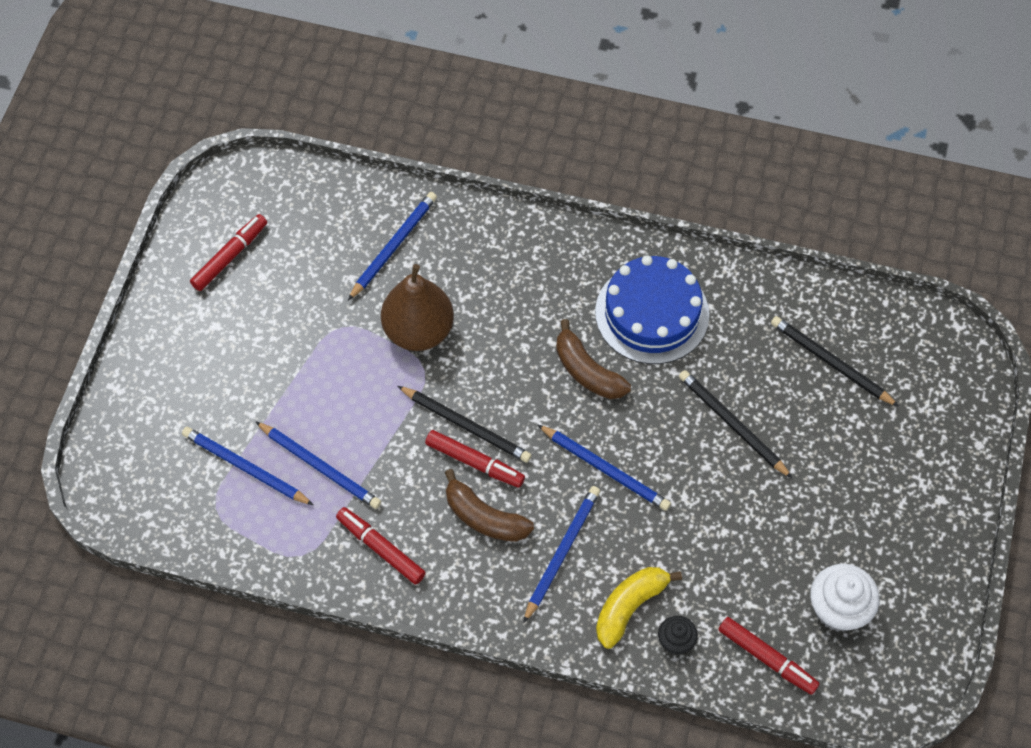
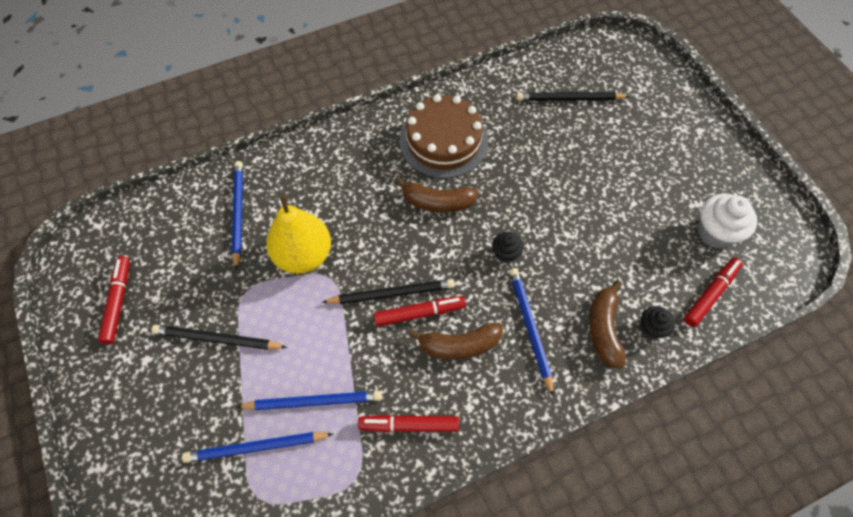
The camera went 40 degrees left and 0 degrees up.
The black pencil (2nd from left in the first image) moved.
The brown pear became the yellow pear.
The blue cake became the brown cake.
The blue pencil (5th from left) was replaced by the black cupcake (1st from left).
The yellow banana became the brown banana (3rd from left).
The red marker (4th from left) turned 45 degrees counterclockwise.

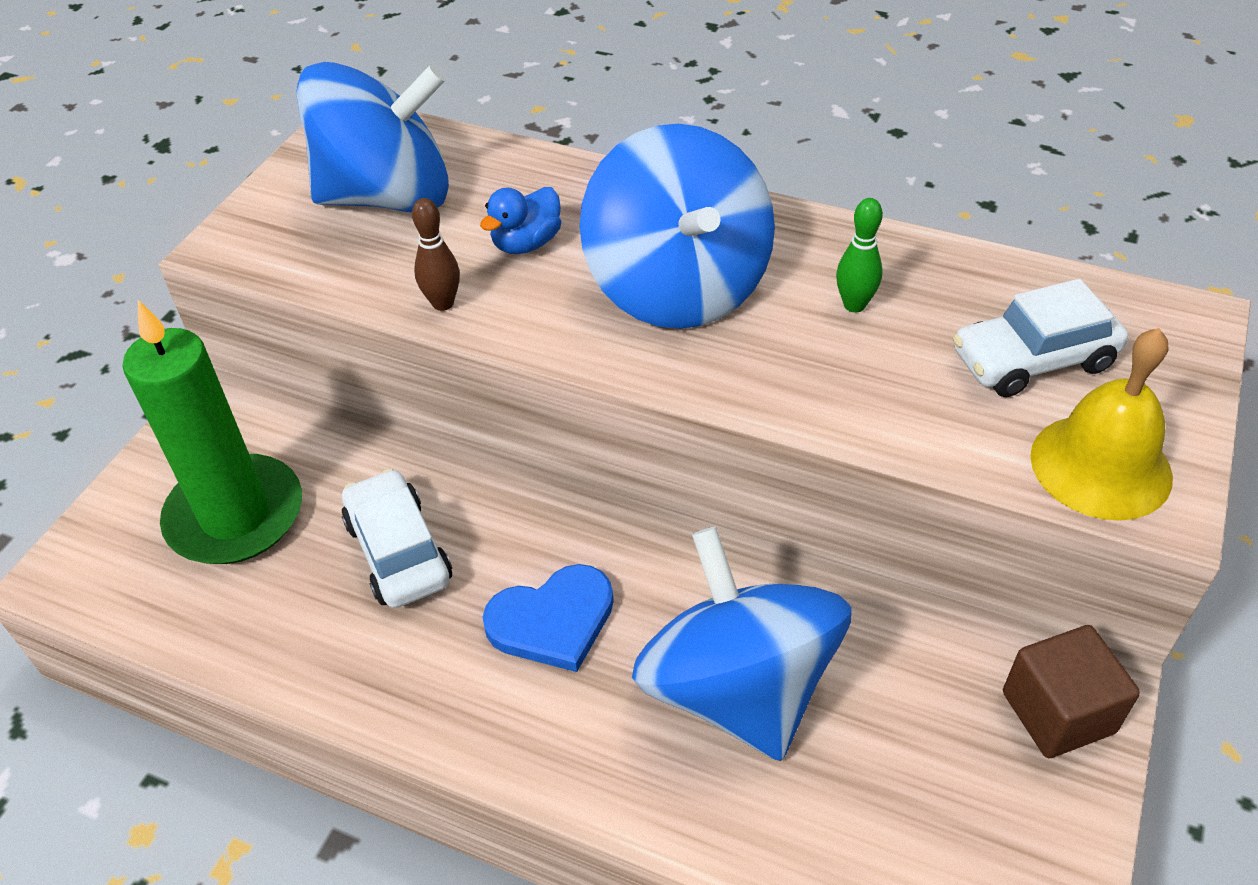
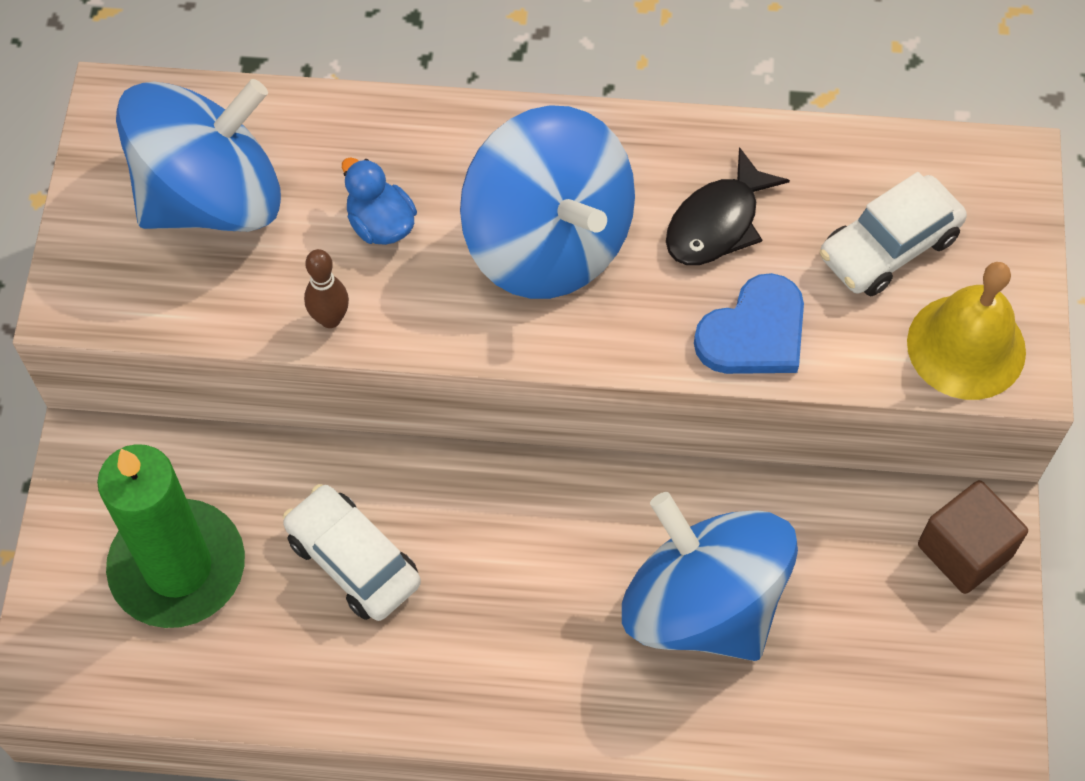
The camera went 20 degrees left and 15 degrees up.
The blue duck turned 120 degrees clockwise.
The green bowling pin was replaced by the black fish.
The blue heart moved.

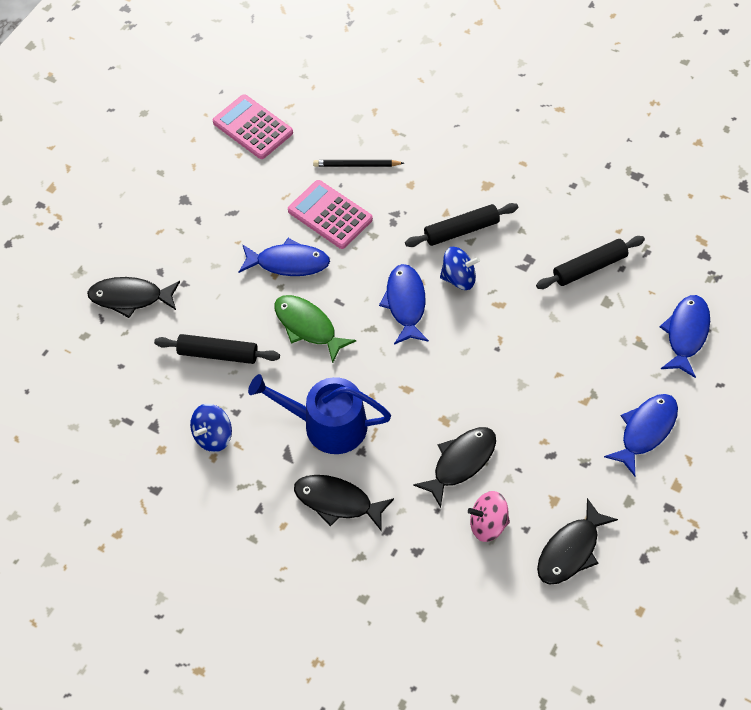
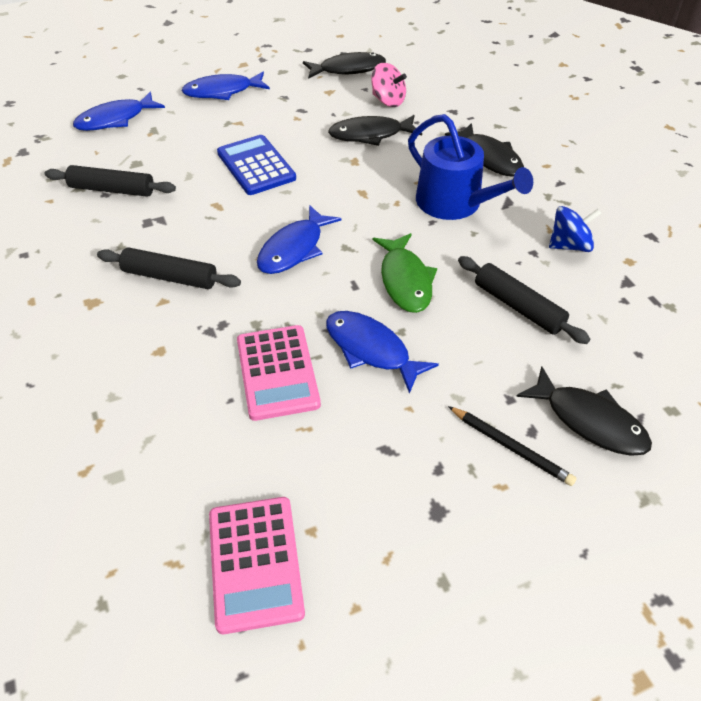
The camera went 145 degrees left and 10 degrees down.
The blue calculator appeared.
The black pencil moved.
The blue spinning top (2nd from left) disappeared.

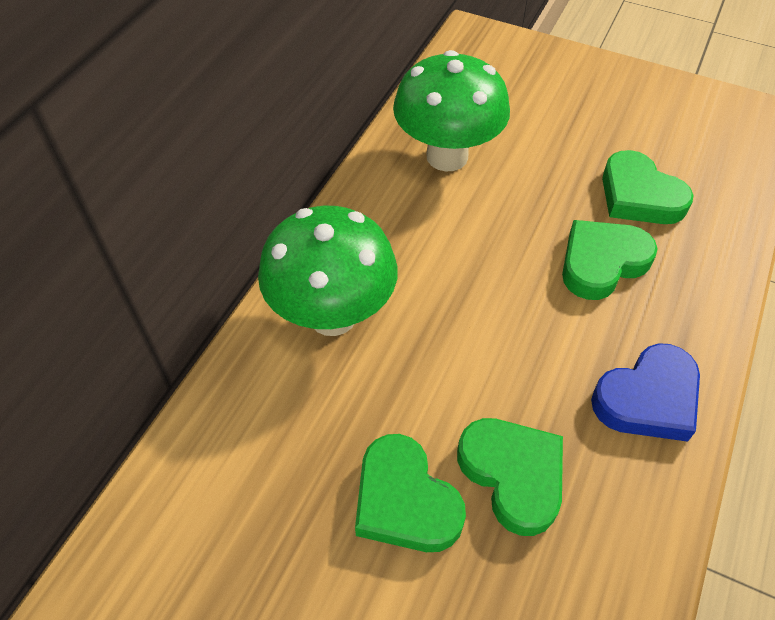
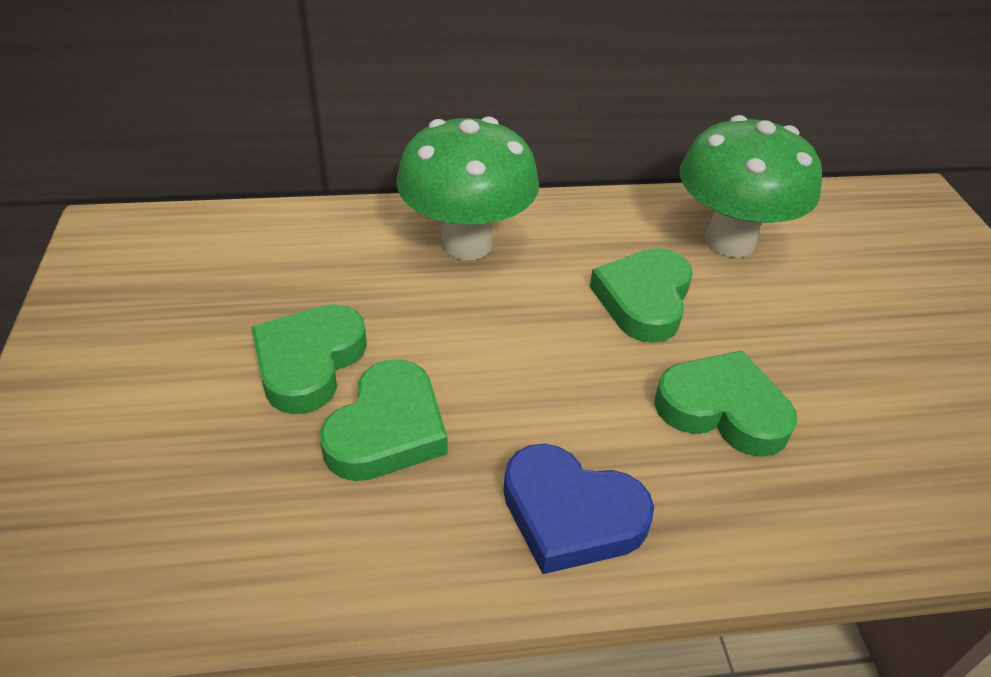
The camera went 55 degrees right and 10 degrees down.
The green heart (4th from left in the first image) moved.

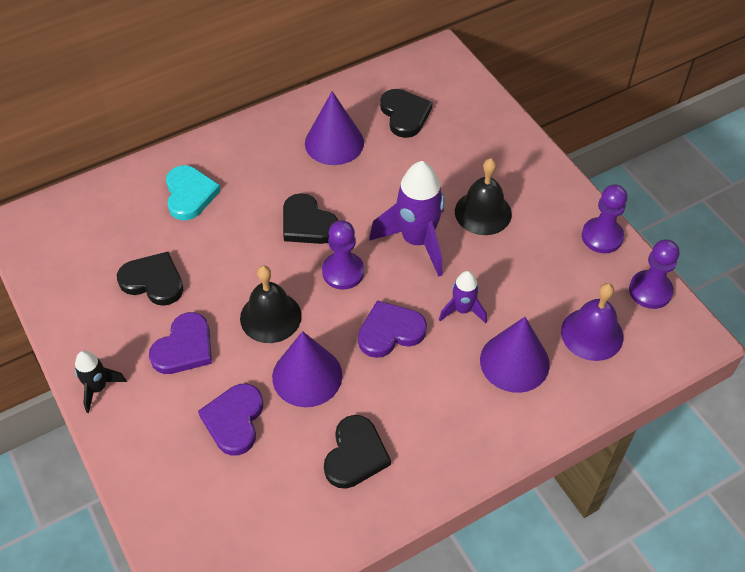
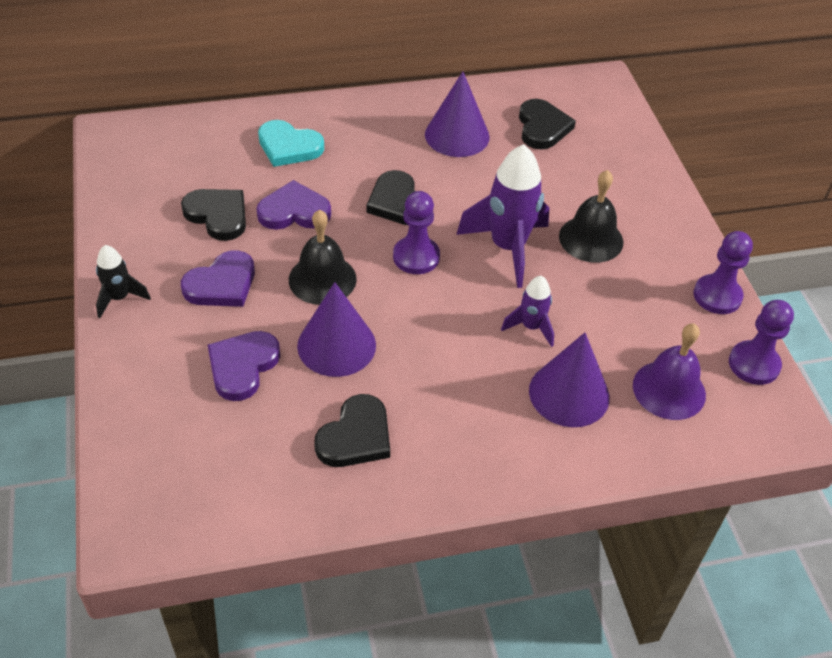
The camera went 15 degrees right and 5 degrees down.
The purple heart (3rd from left) moved.
The turquoise heart turned 105 degrees clockwise.

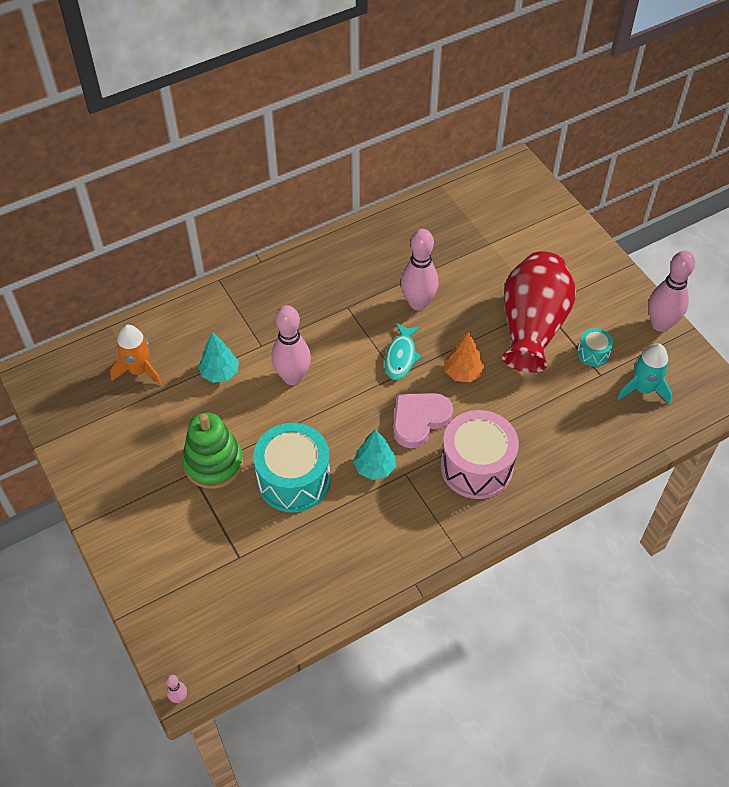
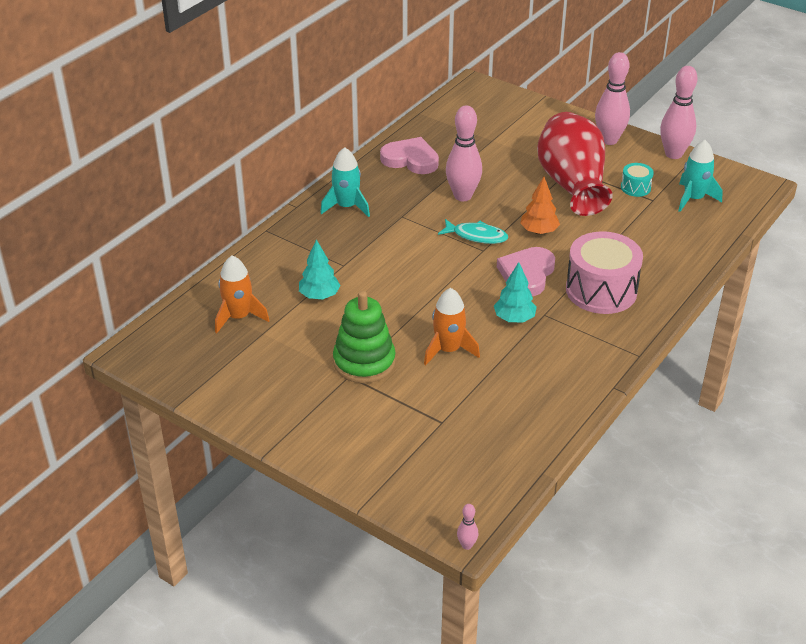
The camera went 25 degrees left and 15 degrees down.
The turquoise rocket (1st from left) appeared.
The pink heart (1st from left) appeared.
The turquoise drum (1st from left) was replaced by the orange rocket (2nd from left).
The turquoise fish turned 60 degrees counterclockwise.
The pink bowling pin (2nd from left in the first image) moved.

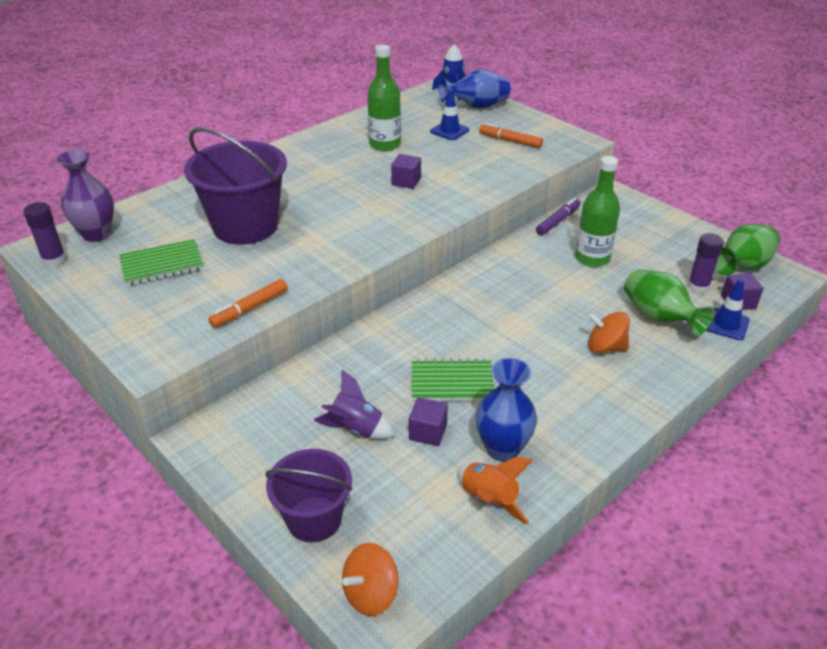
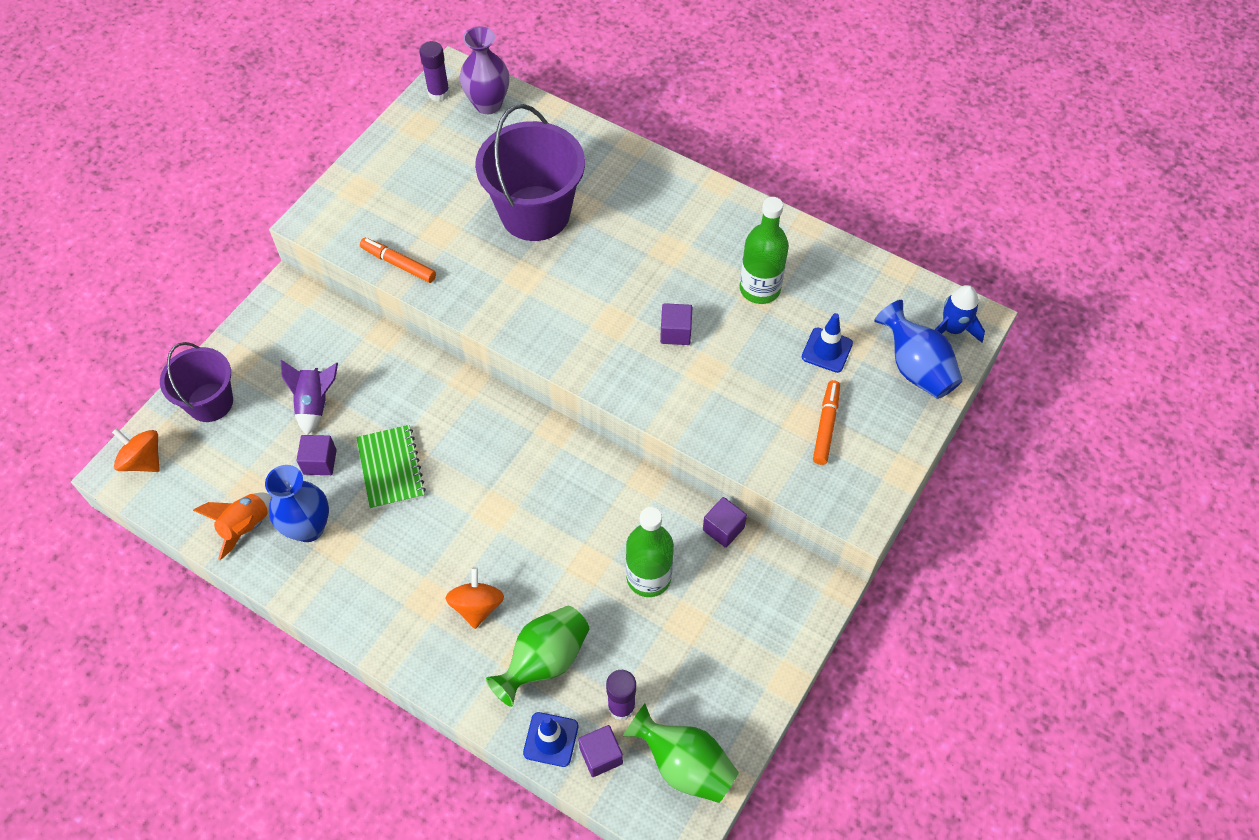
The camera went 75 degrees right and 20 degrees up.
The purple marker was replaced by the purple cube (4th from left).
The green notebook (1st from left) disappeared.

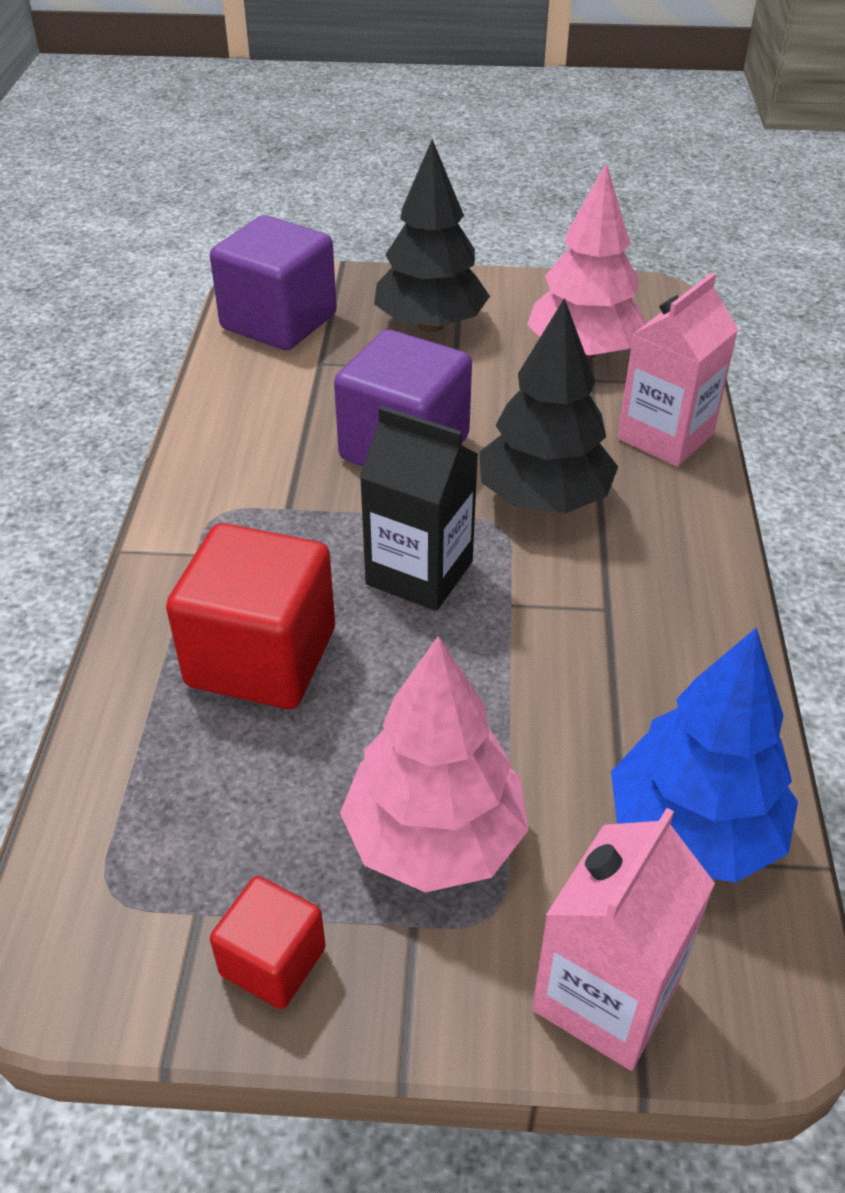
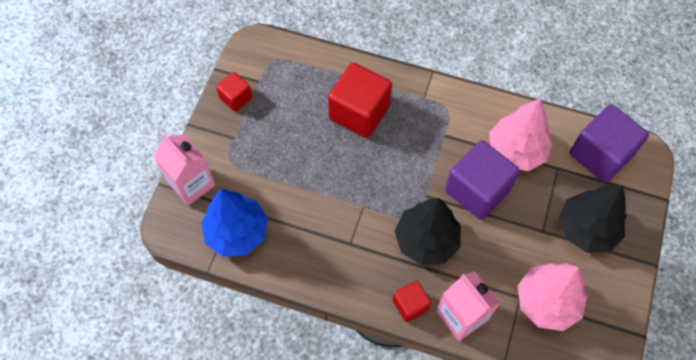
The camera went 105 degrees right and 20 degrees up.
The red cube (3rd from left) appeared.
The pink tree (1st from left) moved.
The black carton disappeared.

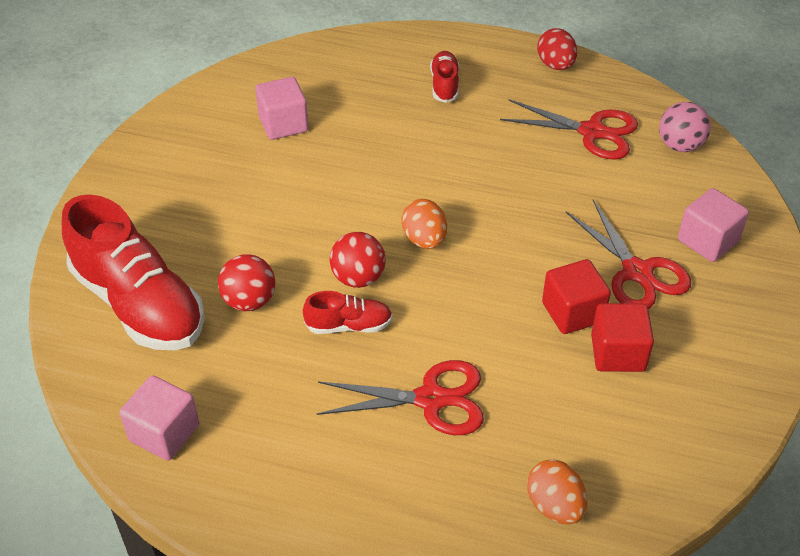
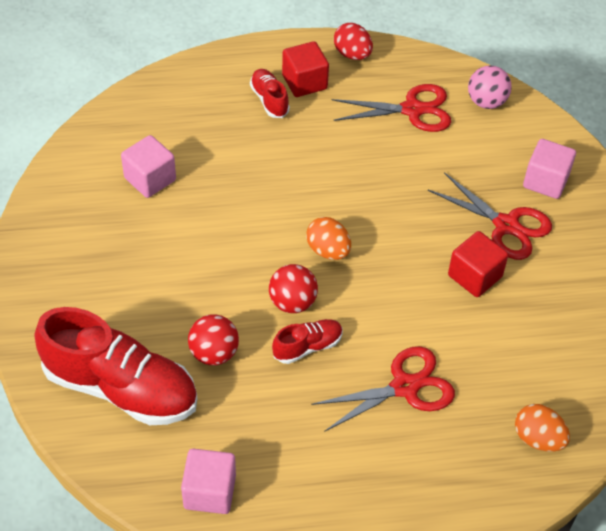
The camera went 25 degrees left and 5 degrees up.
The red cube (2nd from left in the first image) moved.

